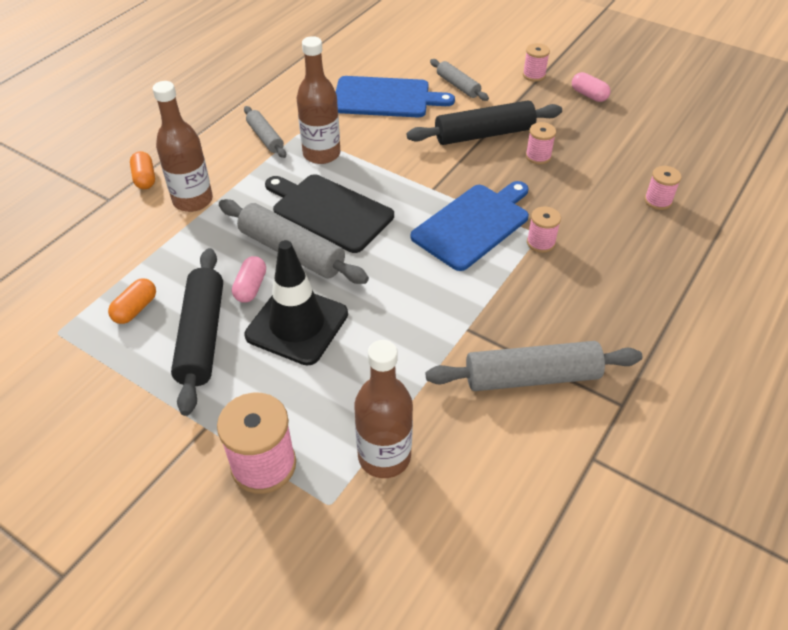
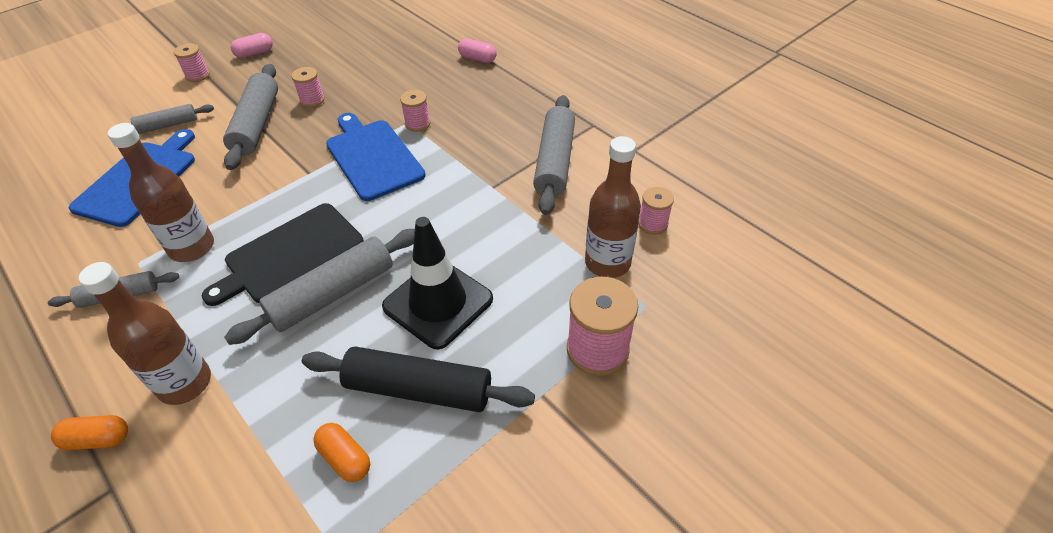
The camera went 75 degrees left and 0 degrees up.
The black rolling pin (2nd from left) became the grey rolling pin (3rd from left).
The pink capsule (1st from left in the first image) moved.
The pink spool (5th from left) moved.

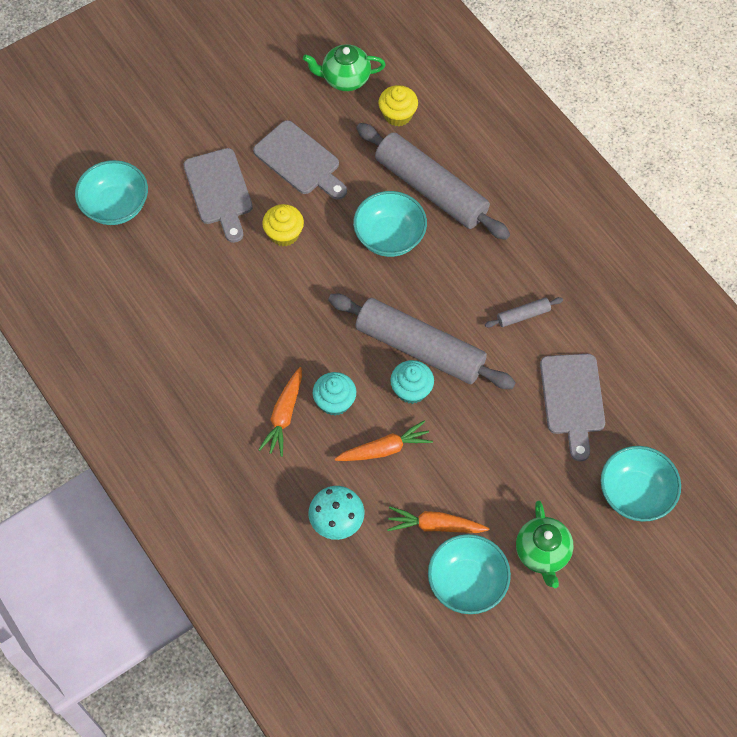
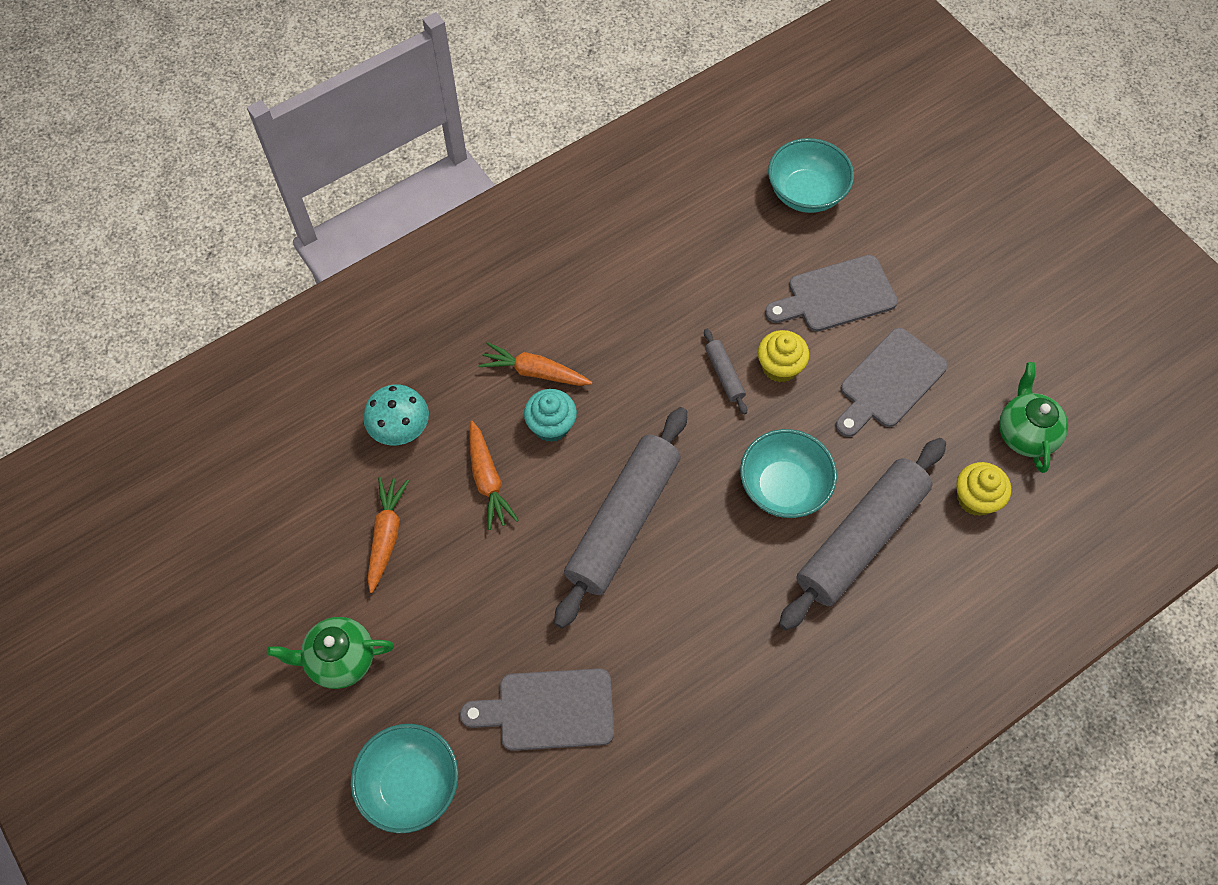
The camera went 90 degrees right and 0 degrees up.
The grey rolling pin (3rd from left in the first image) moved.
The turquoise cupcake (2nd from left) disappeared.
The turquoise bowl (3rd from left) disappeared.

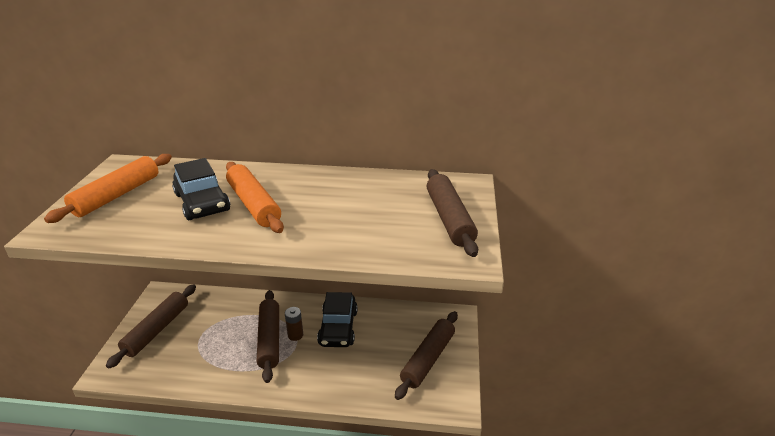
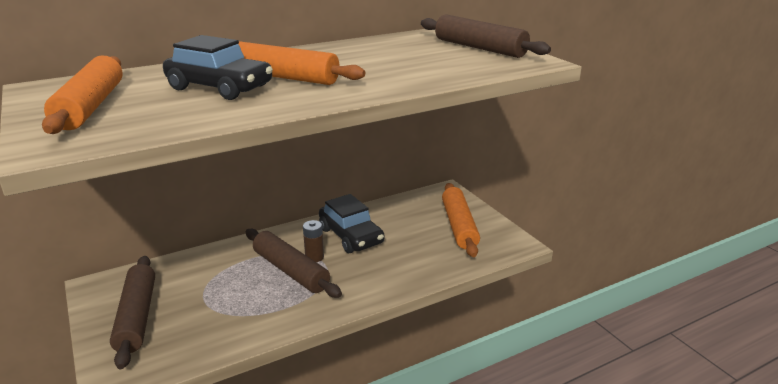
The camera went 35 degrees left and 5 degrees down.
The brown rolling pin (3rd from left) became the orange rolling pin (3rd from left).

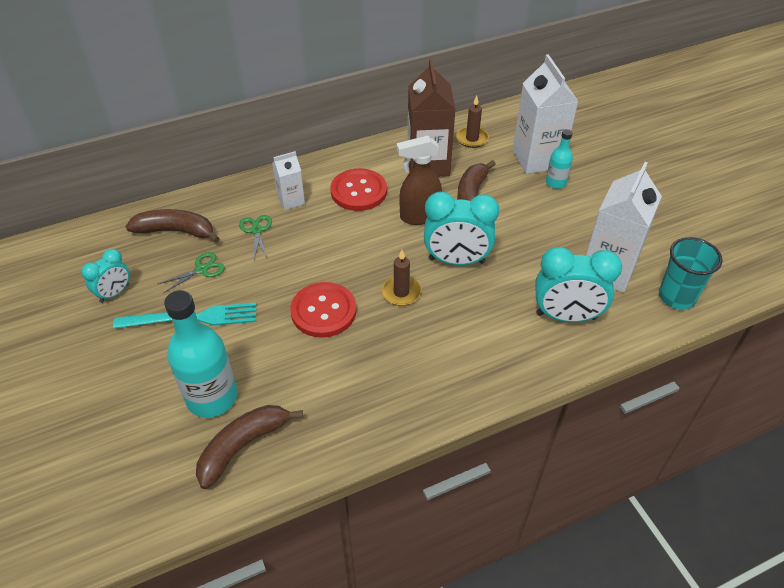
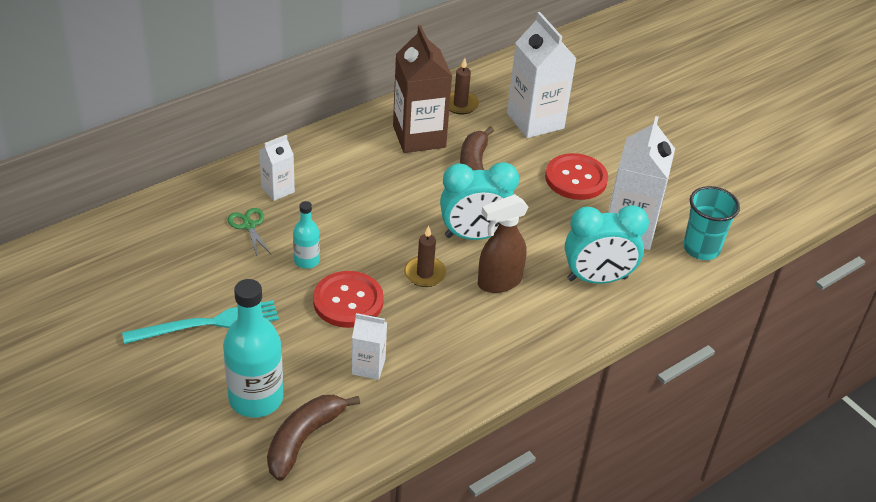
The camera went 15 degrees left and 5 degrees down.
The turquoise bottle (2nd from left) moved.
The white carton (2nd from left) appeared.
The brown spray bottle moved.
The red button (2nd from left) moved.
The turquoise clock (1st from left) disappeared.
The brown banana (1st from left) disappeared.
The green scissors (1st from left) disappeared.

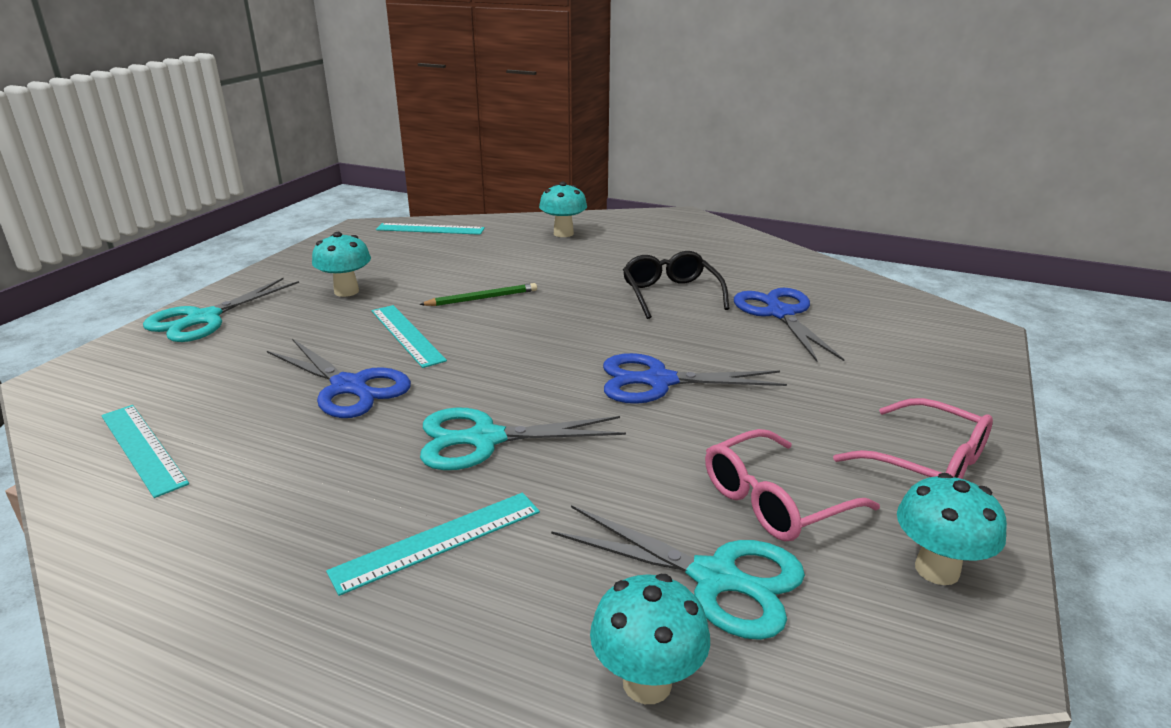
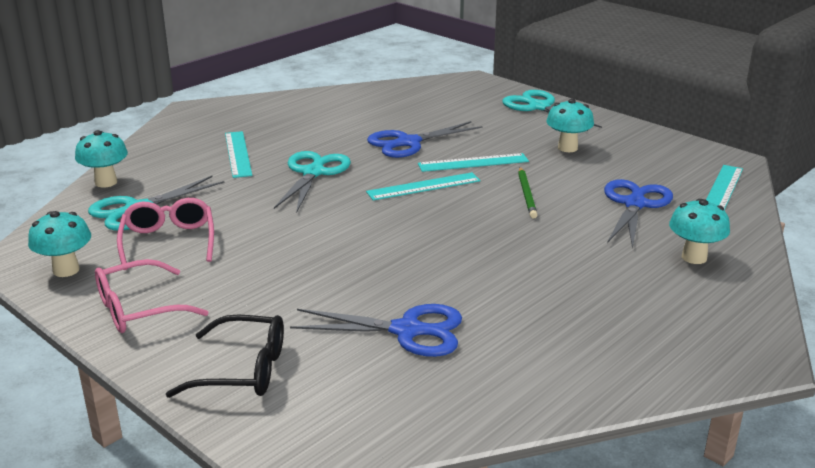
The camera went 110 degrees right and 0 degrees up.
The black glasses moved.
The turquoise ruler (1st from left in the first image) moved.
The blue scissors (2nd from left in the first image) moved.

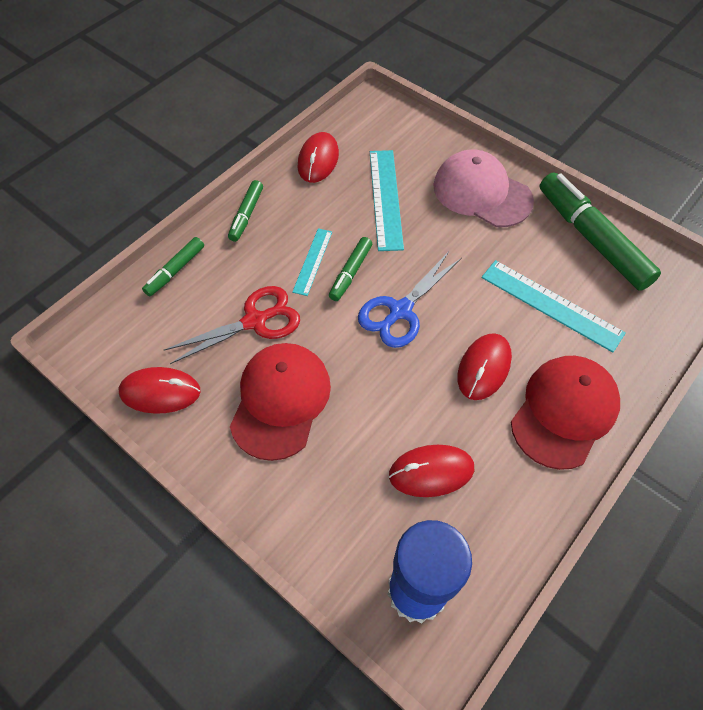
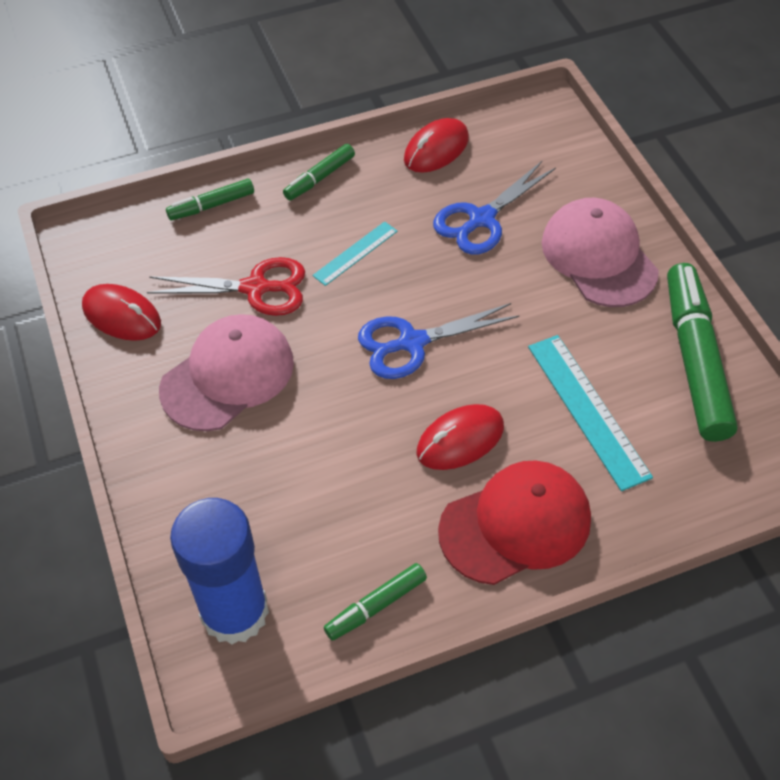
The camera went 30 degrees right and 5 degrees down.
The red cap (1st from left) became the pink cap (1st from left).
The green marker (3rd from left) moved.
The turquoise ruler (2nd from left) was replaced by the blue scissors (2nd from left).
The red mouse (3rd from left) disappeared.

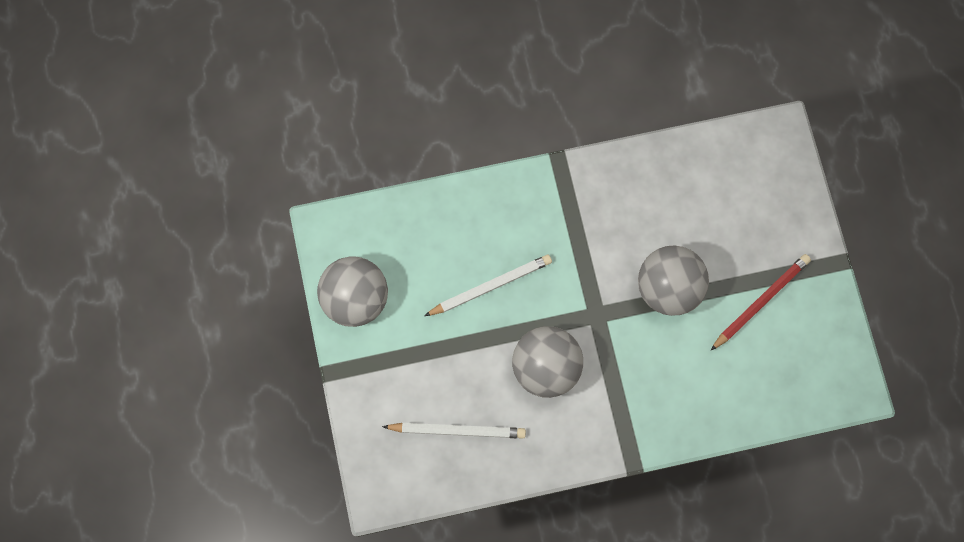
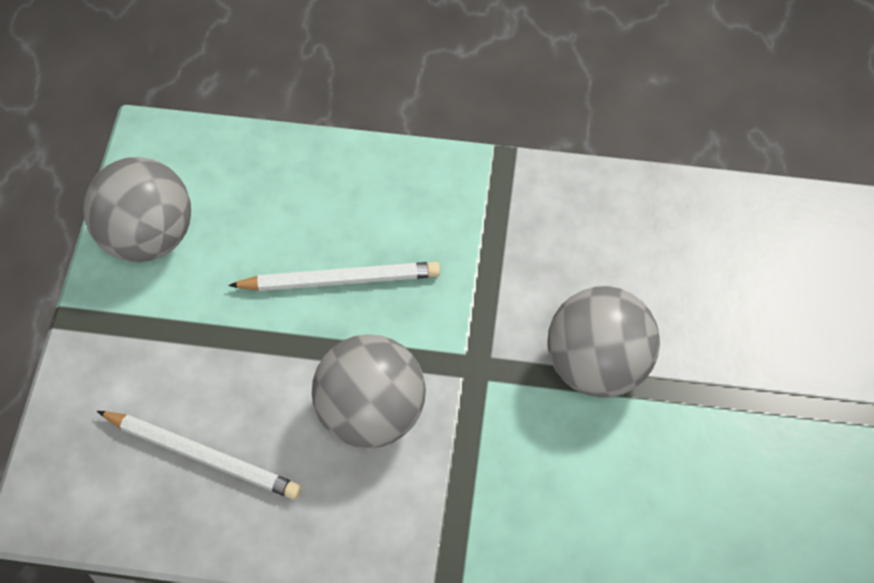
The camera went 20 degrees right and 15 degrees down.
The red pencil disappeared.

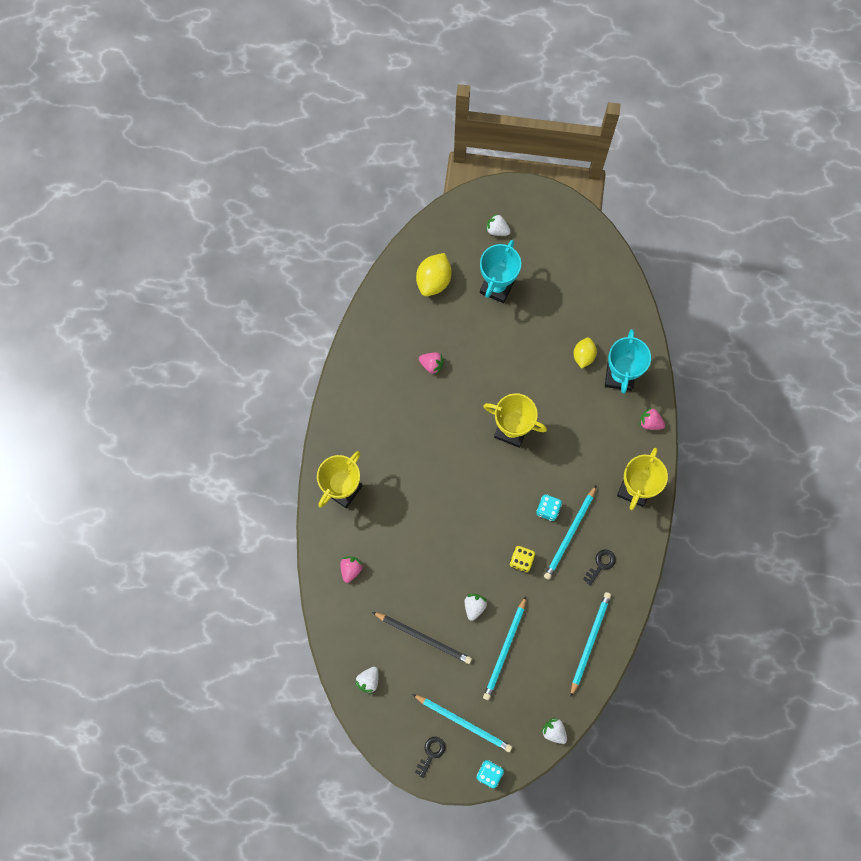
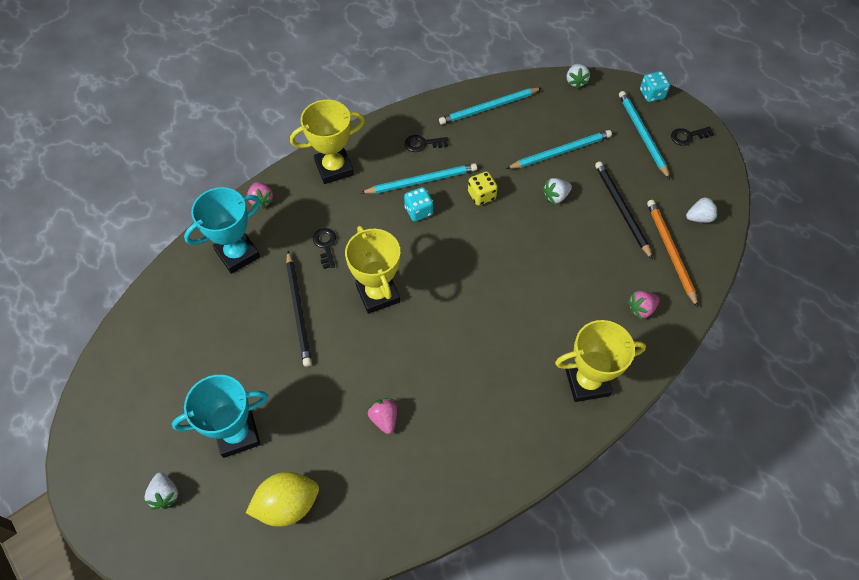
The camera went 135 degrees left and 15 degrees down.
The black pencil (1st from left) appeared.
The black key (1st from left) appeared.
The orange pencil appeared.
The yellow lemon (2nd from left) disappeared.

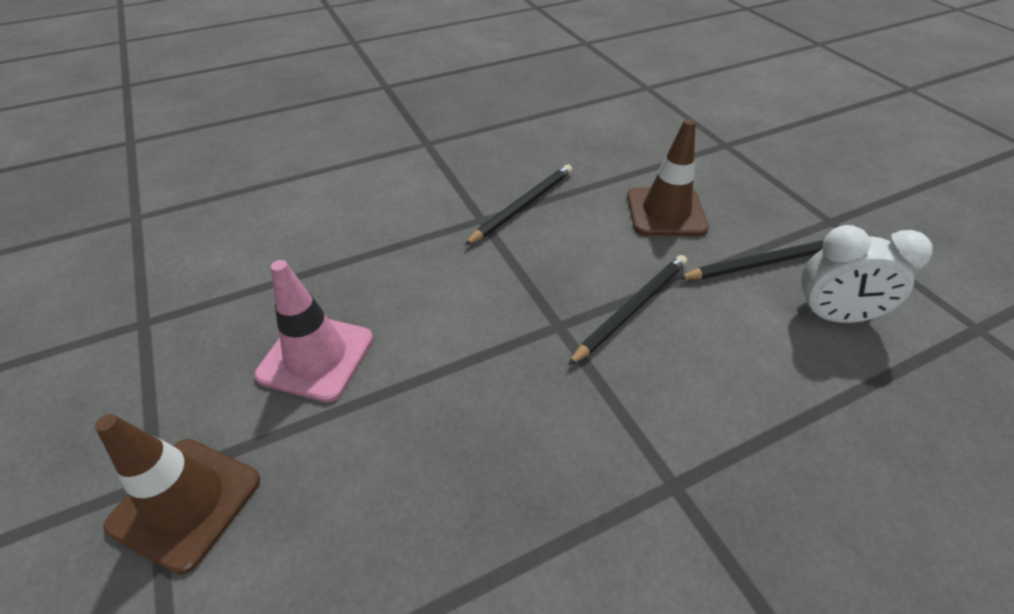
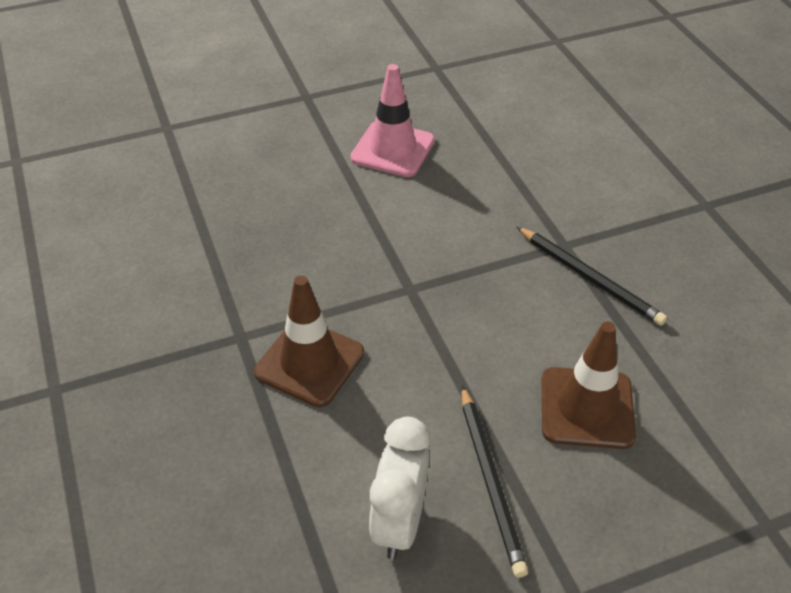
The camera went 95 degrees right and 0 degrees up.
The brown traffic cone (1st from left) moved.
The black pencil (2nd from left) disappeared.

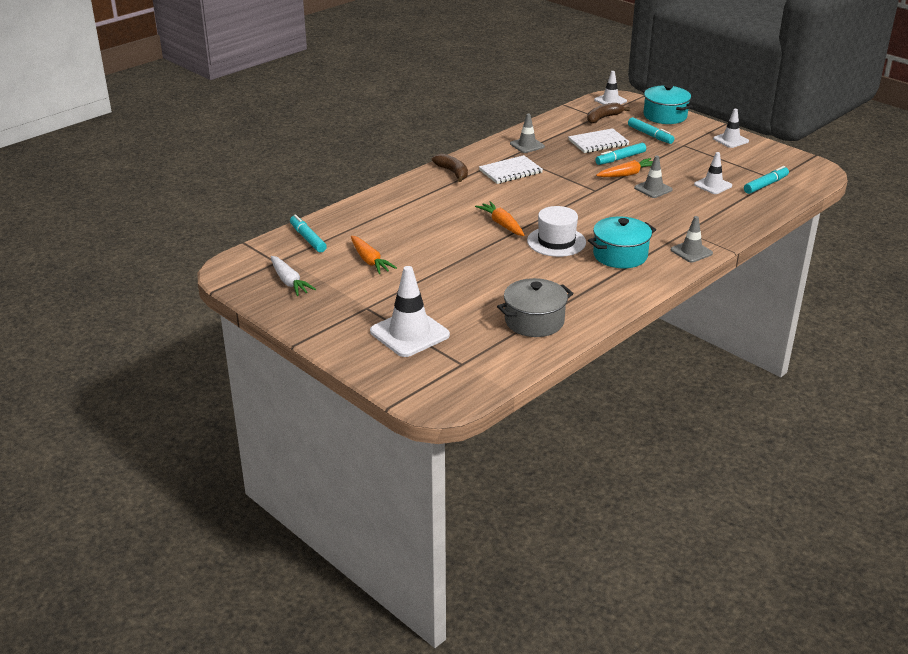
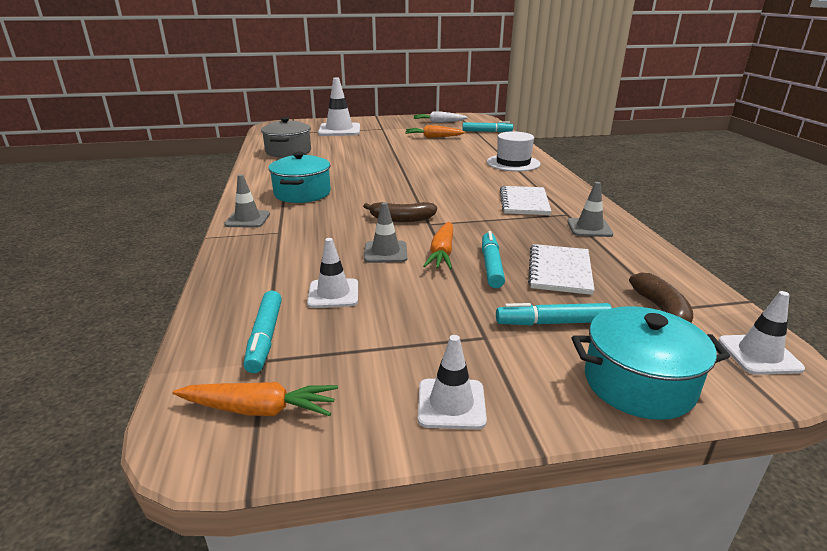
The camera went 125 degrees right and 5 degrees down.
The orange carrot (2nd from left in the first image) moved.
The brown banana (1st from left) moved.
The white hat moved.

